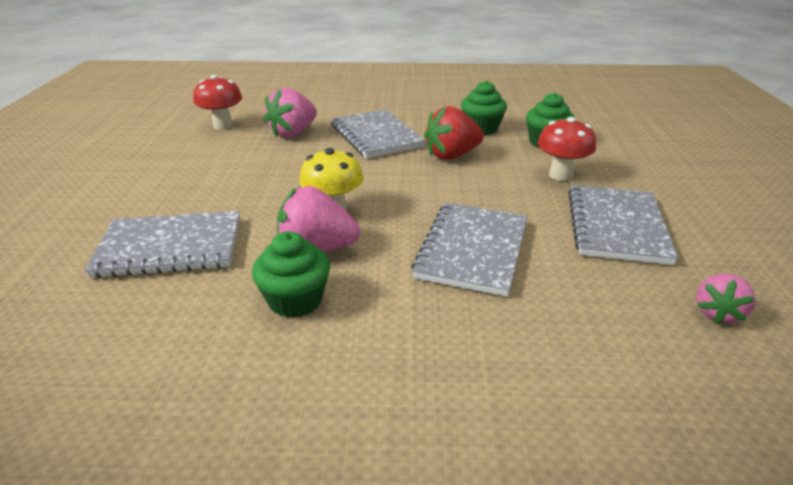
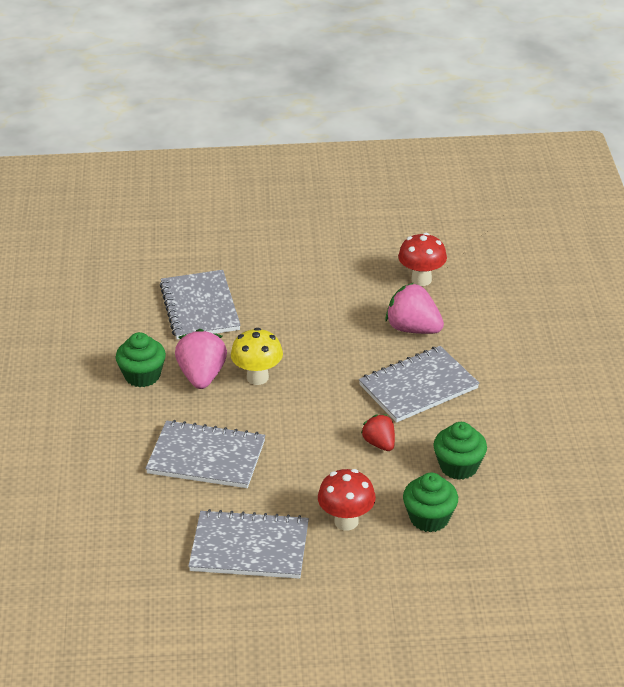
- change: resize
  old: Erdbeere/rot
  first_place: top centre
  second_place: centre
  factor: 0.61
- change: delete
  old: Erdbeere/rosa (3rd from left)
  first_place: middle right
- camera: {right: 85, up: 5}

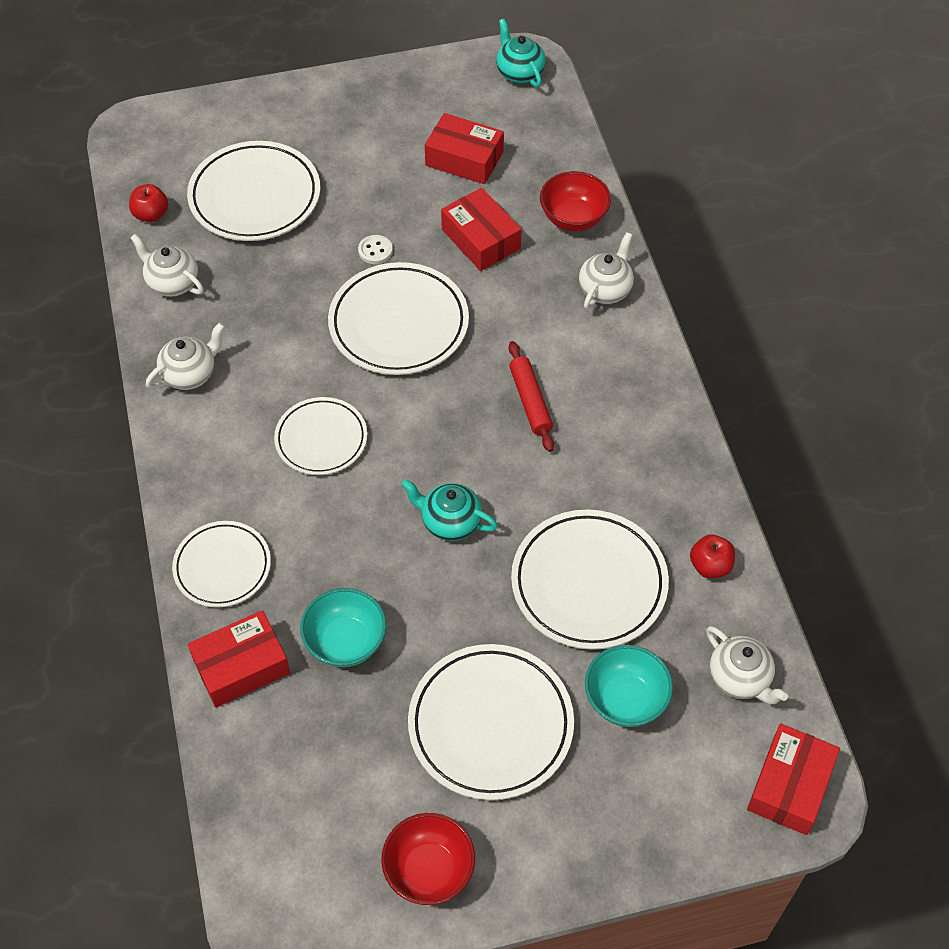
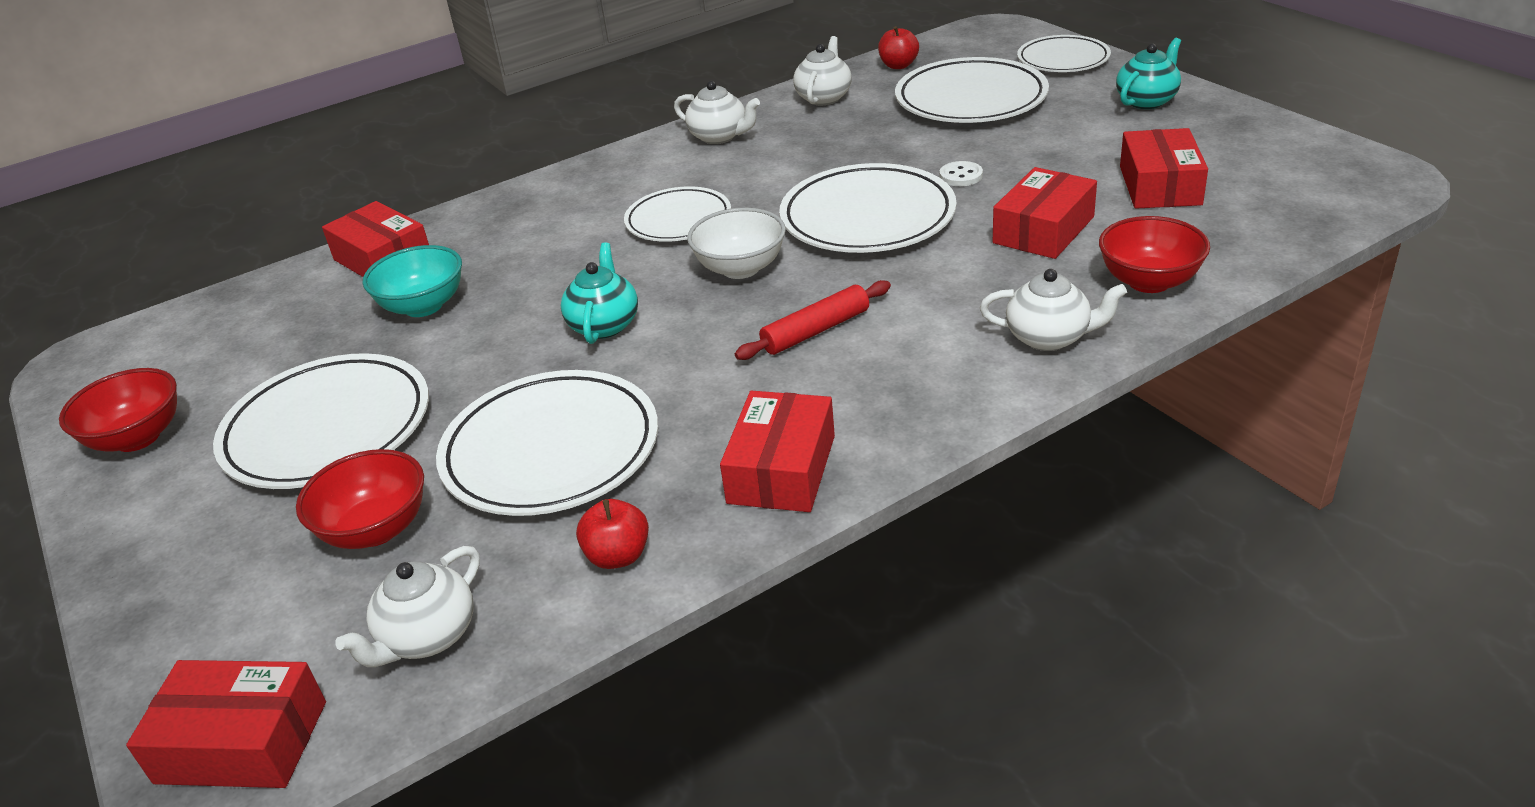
- change: move
  old: Teekanne/türkis (2nd from left)
  first_place: top centre
  second_place: top right
- change: move
  old: Teller/weiß (1st from left in the first image)
  new: Teller/weiß (6th from left)
  first_place: middle left
  second_place: top right
- change: recolor
  old: Schüssel/türkis (2nd from left)
  new: Schüssel/rot (2nd from left)
  first_place: bottom centre
  second_place: middle left
- change: insert
  new: Schüssel/weiß
  second_place: top centre
- change: insert
  new: Schachtel/rot (3rd from left)
  second_place: centre
- camera: {right: 75, up: -20}

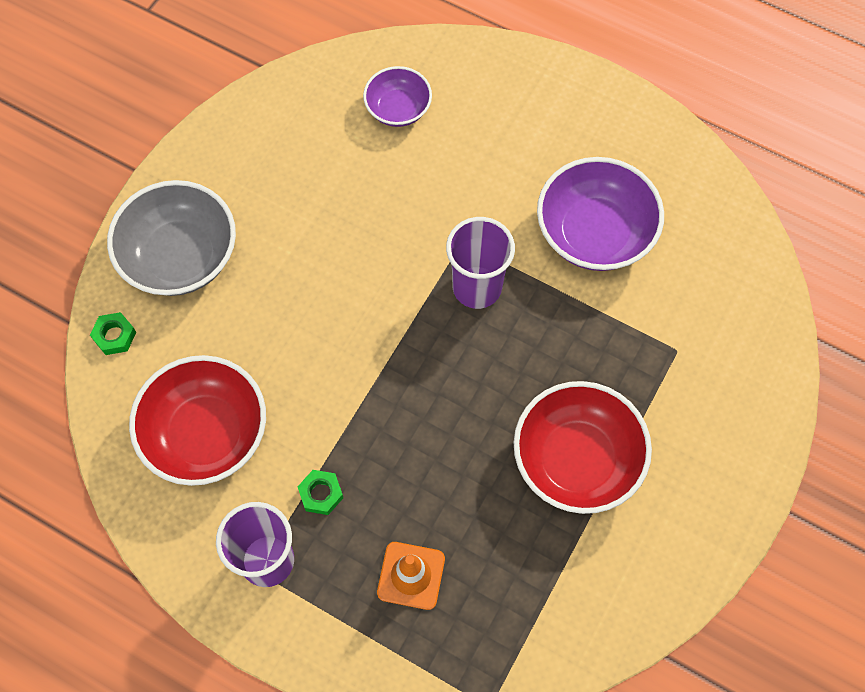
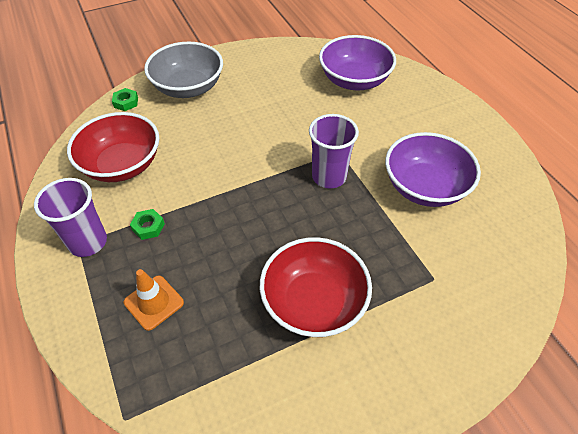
- change: resize
  old: Schüssel/lila (1st from left)
  first_place: top centre
  second_place: top centre
  factor: 1.74
- camera: {right: 35, up: -15}

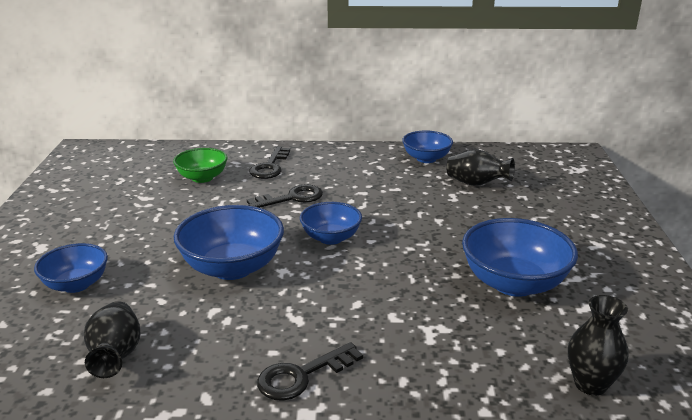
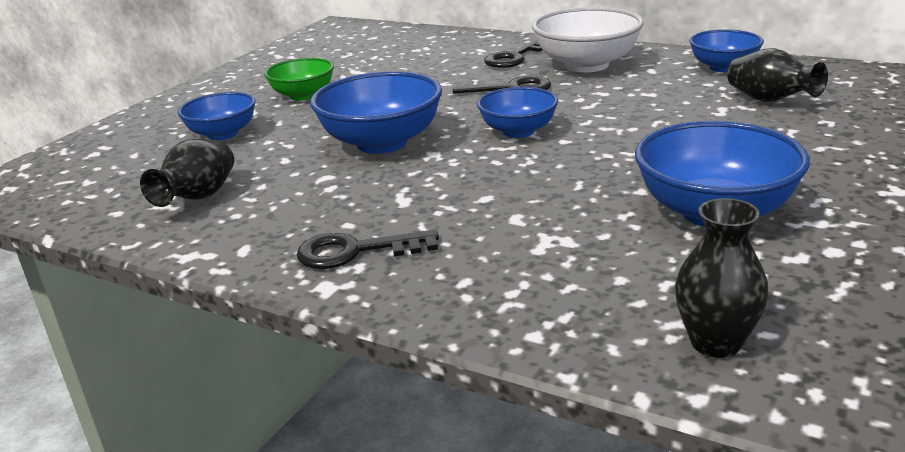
- change: move
  old: Schüssel/grün
  first_place: middle left
  second_place: top left
- change: insert
  new: Schüssel/weiß
  second_place: top centre
- camera: {right: 30, up: 0}

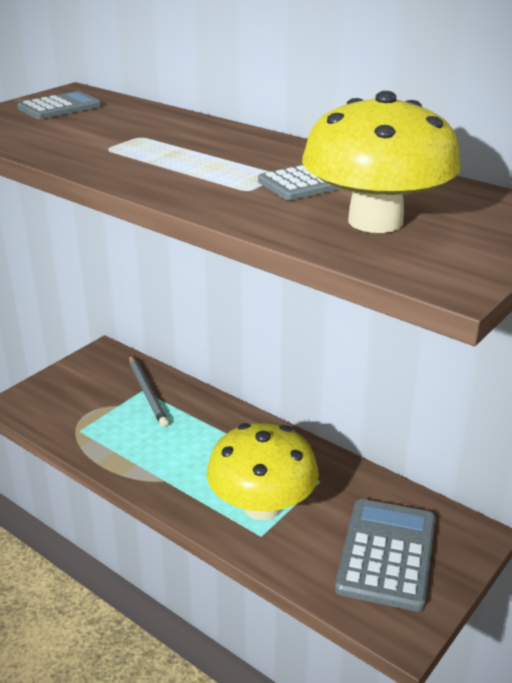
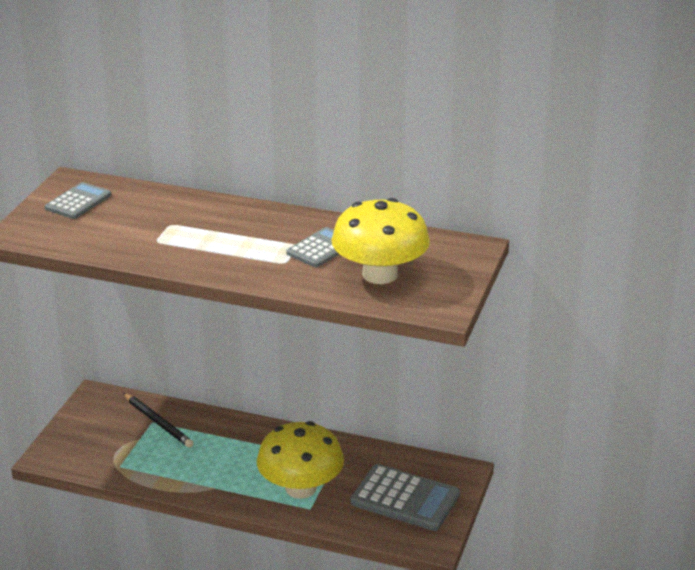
- change: recolor
  old: Bleistift/grau
  new: Bleistift/schwarz
  first_place: middle left
  second_place: bottom left
- change: rotate
  old: Taschenrechner/grau (3rd from left)
  first_place: bottom right
  second_place: bottom centre
  degrees: 120
- camera: {right: -20, up: 0}

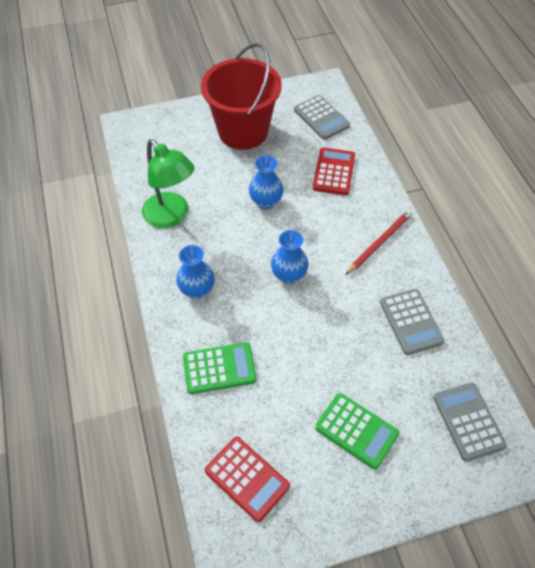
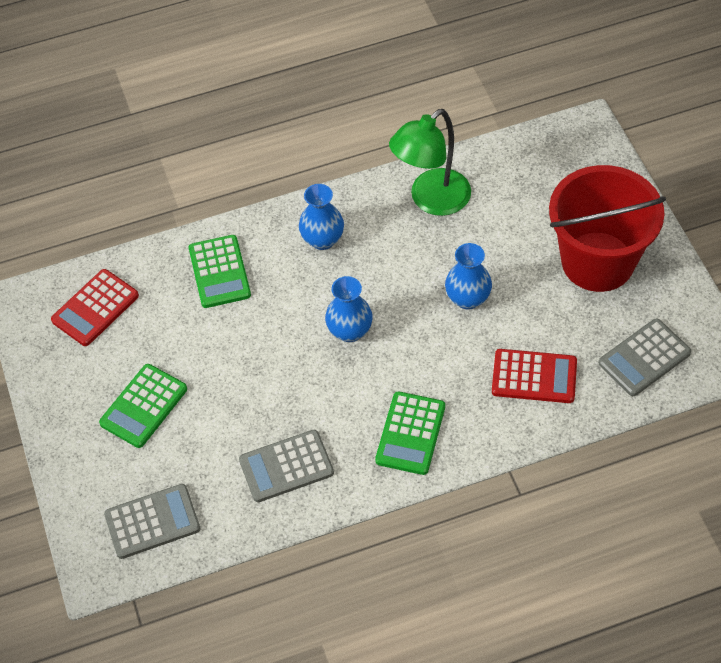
- change: replace
  old: Bleistift/rot
  new: Taschenrechner/grün (3rd from left)
  first_place: middle right
  second_place: centre
- camera: {right: 90, up: 0}

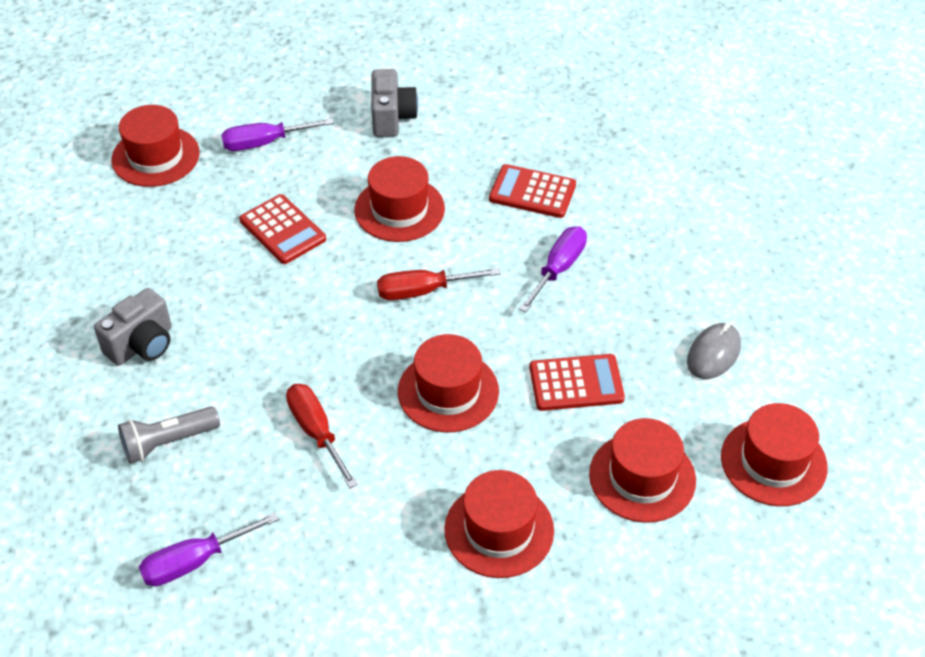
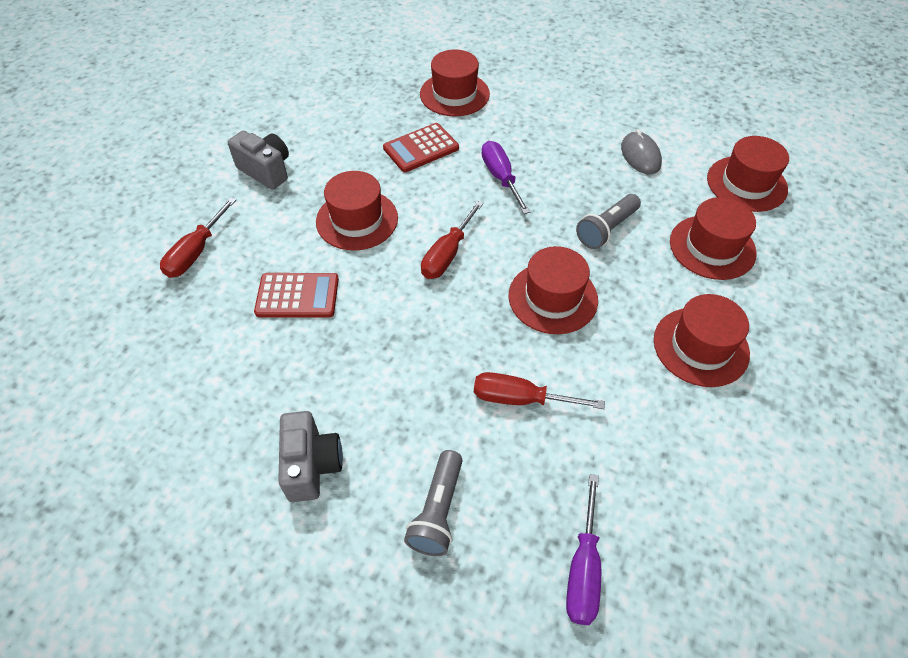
- change: move
  old: Hut/rot (1st from left in the first image)
  new: Hut/rot (2nd from left)
  first_place: top left
  second_place: top centre
- change: recolor
  old: Schraubenzieher/lila (2nd from left)
  new: Schraubenzieher/rot (1st from left)
  first_place: top left
  second_place: middle left
- change: replace
  old: Taschenrechner/rot (3rd from left)
  new: Taschenlampe/grau (2nd from left)
  first_place: centre
  second_place: middle right
- camera: {right: -50, up: 5}

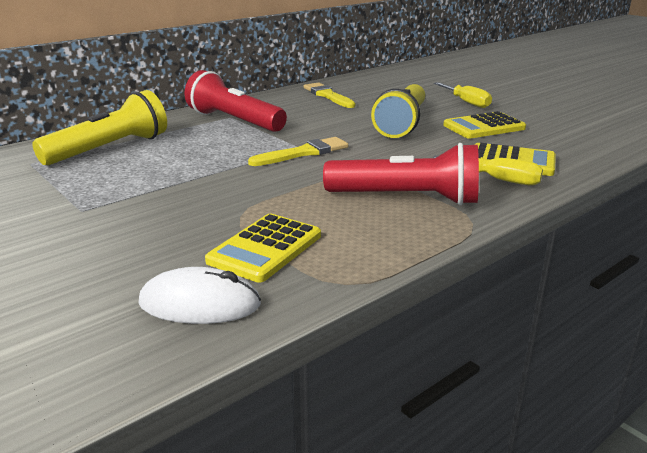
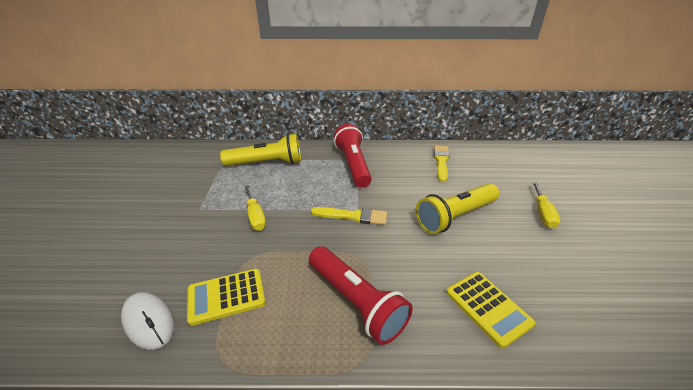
- change: delete
  old: Taschenrechner/gelb (2nd from left)
  first_place: top right
- change: move
  old: Schraubenzieher/gelb (2nd from left in the first image)
  new: Schraubenzieher/gelb (1st from left)
  first_place: middle right
  second_place: centre
- camera: {right: 40, up: 10}

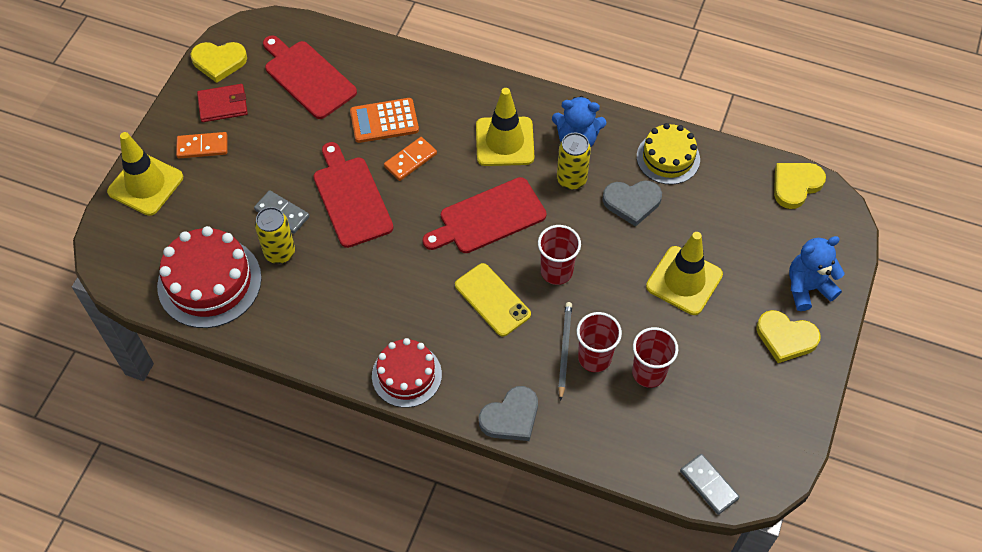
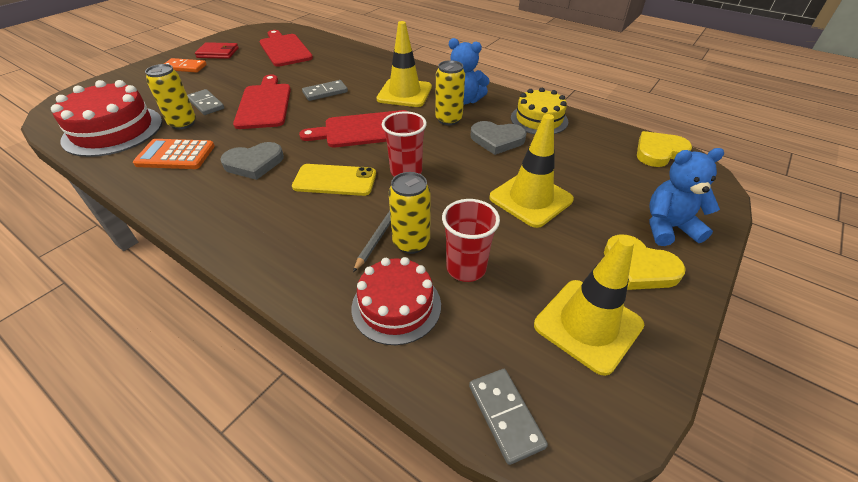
- change: delete
  old: Herz/gelb (1st from left)
  first_place: top left
- change: move
  old: Taschenrechner/orange
  first_place: top centre
  second_place: top left
- change: move
  old: Leitkegel/gelb (1st from left in the first image)
  new: Leitkegel/gelb (3rd from left)
  first_place: top left
  second_place: middle right
- change: recolor
  old: Dominostein/orange (2nd from left)
  new: Dominostein/grau (2nd from left)
  first_place: top centre
  second_place: top centre
- change: rotate
  old: Handy/gelb
  first_place: centre
  second_place: centre
  degrees: -60
- change: replace
  old: Becher/rot (2nd from left)
  new: Dose/gelb (2nd from left)
  first_place: centre
  second_place: centre
- change: move
  old: Kuchen/rot (2nd from left)
  first_place: bottom centre
  second_place: centre
- change: move
  old: Herz/grau (1st from left)
  first_place: bottom centre
  second_place: middle left
- camera: {right: 15, up: -15}

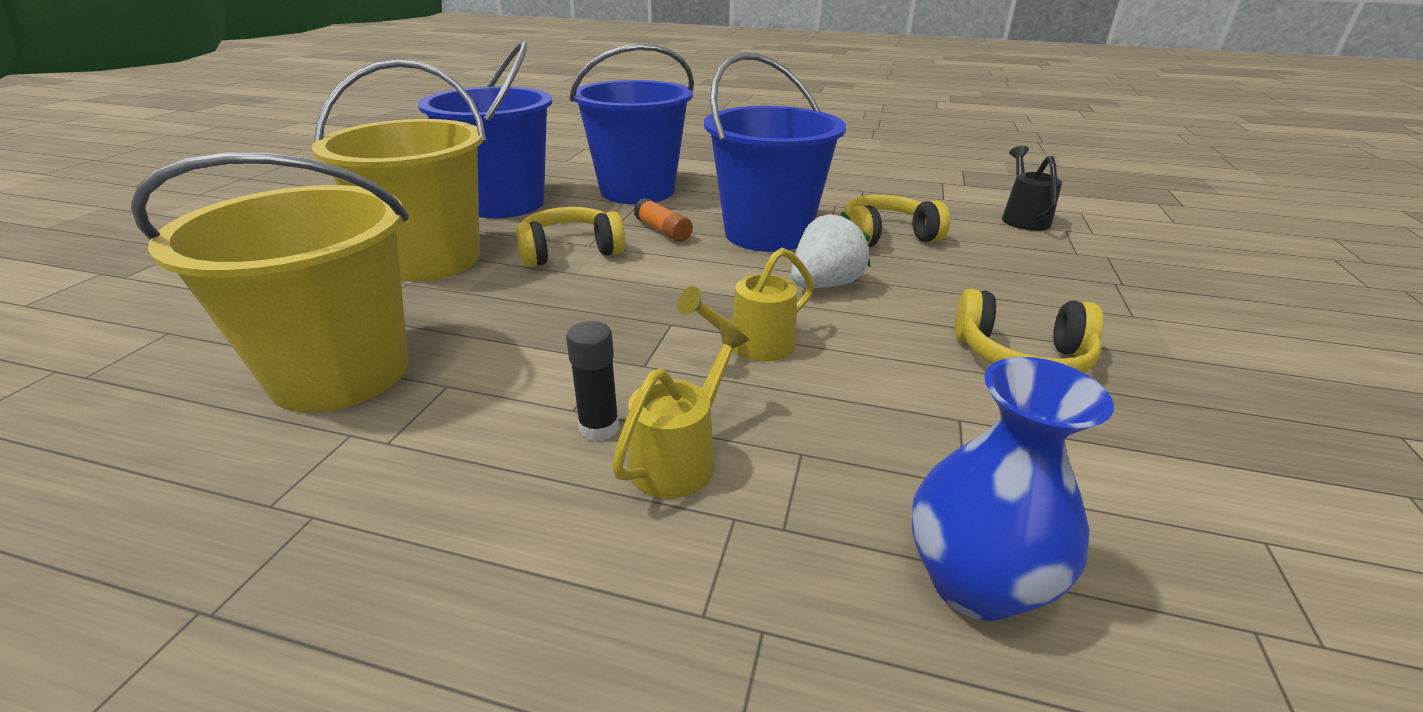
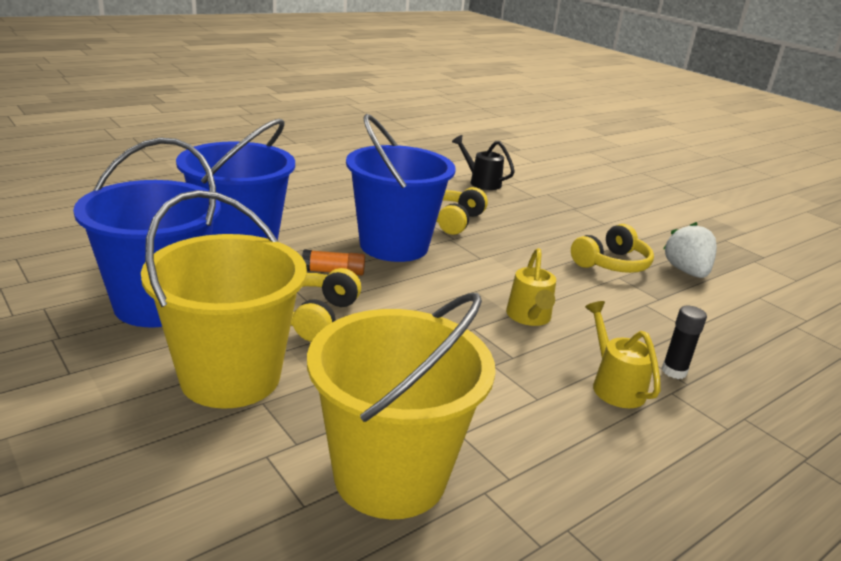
- change: move
  old: Erdbeere/weiß
  first_place: centre
  second_place: middle right
- change: move
  old: Klebestift/schwarz
  first_place: centre
  second_place: middle right
- change: delete
  old: Vase/blau
  first_place: bottom right
- camera: {right: -55, up: -5}

